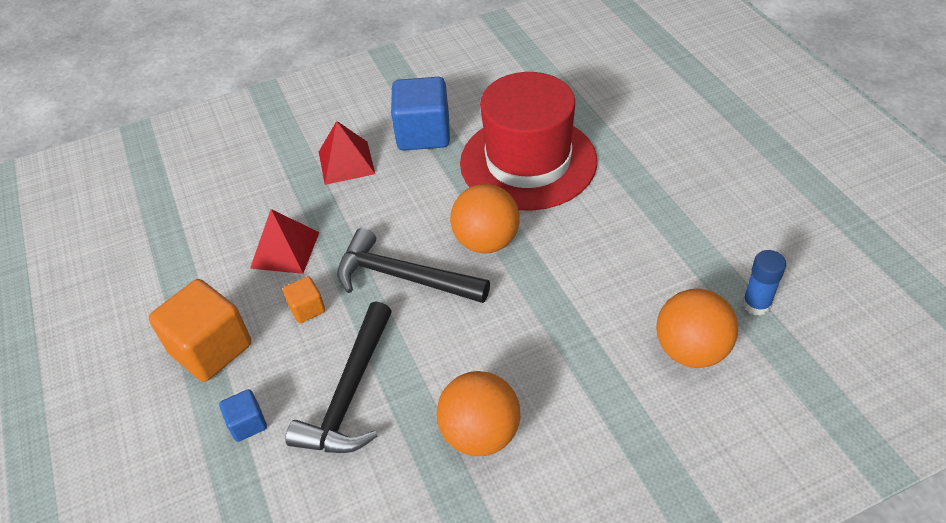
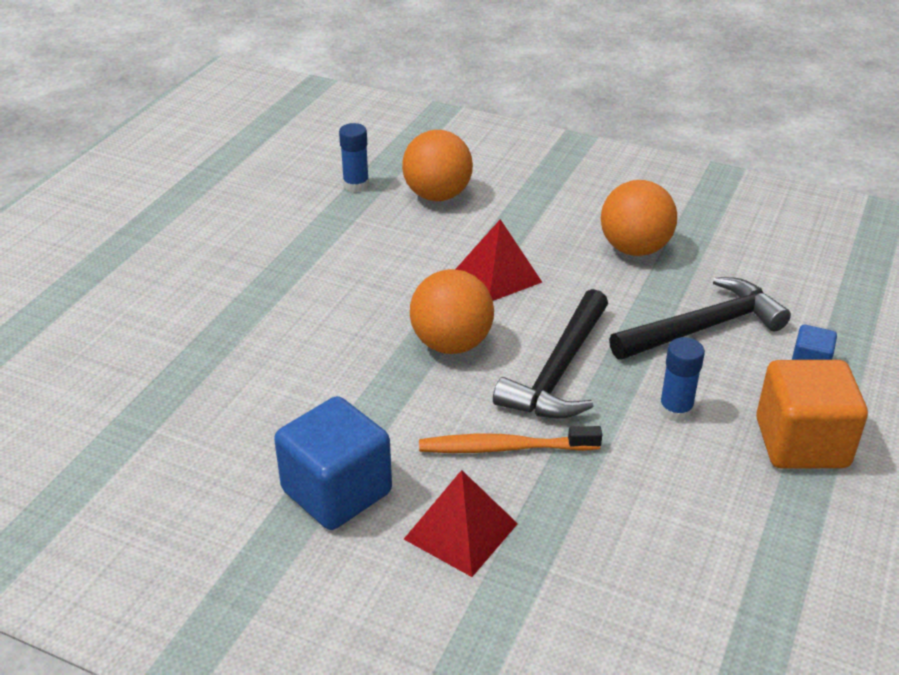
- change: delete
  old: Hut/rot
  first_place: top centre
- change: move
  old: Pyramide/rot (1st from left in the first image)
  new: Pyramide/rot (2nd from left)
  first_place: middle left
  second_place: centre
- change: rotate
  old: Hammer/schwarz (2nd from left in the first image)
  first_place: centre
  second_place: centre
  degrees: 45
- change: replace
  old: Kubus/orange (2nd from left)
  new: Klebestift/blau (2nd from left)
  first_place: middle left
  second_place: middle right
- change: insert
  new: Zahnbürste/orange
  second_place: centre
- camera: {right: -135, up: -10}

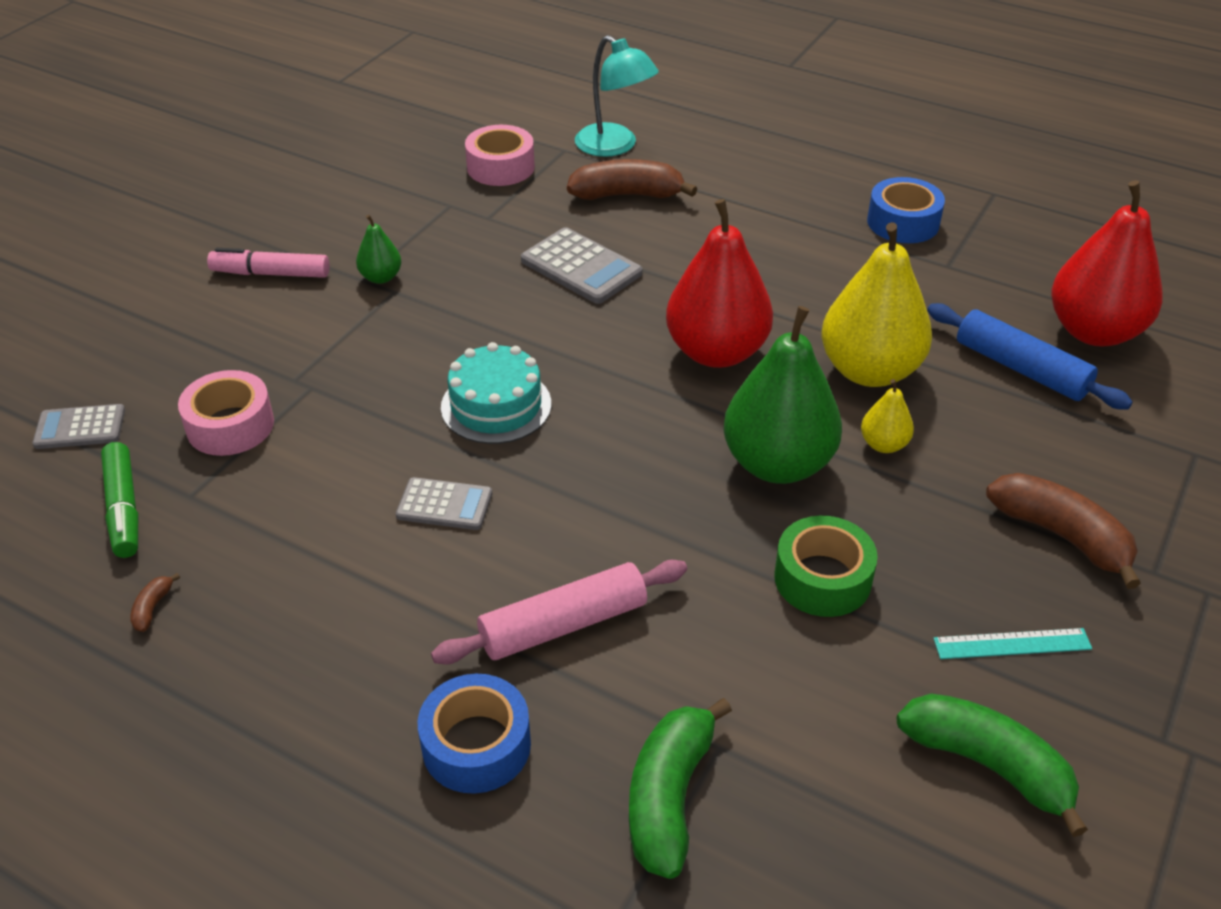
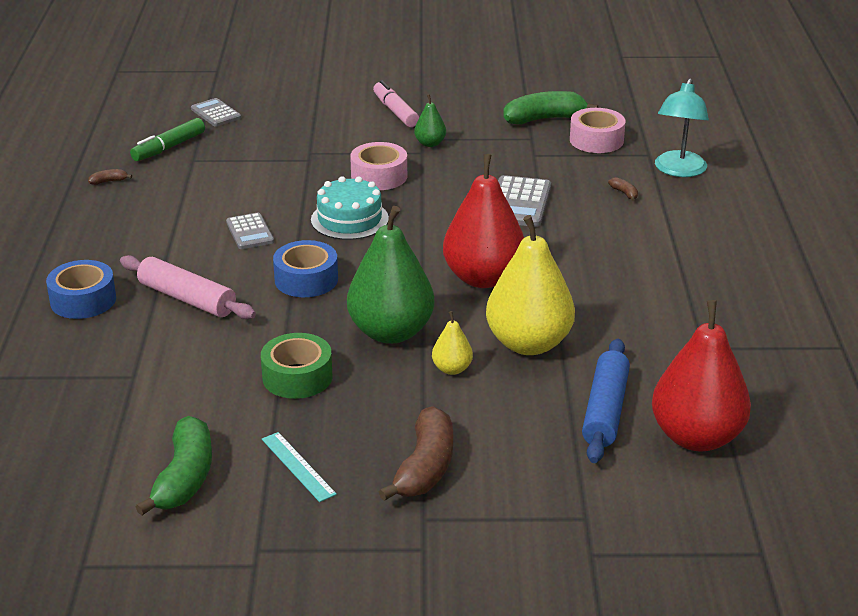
- change: resize
  old: Banane/braun (2nd from left in the first image)
  first_place: top centre
  second_place: top right
  factor: 0.41
- change: move
  old: Klebeband/blau (2nd from left)
  first_place: top right
  second_place: centre
- change: move
  old: Klebeband/rosa (1st from left)
  first_place: middle left
  second_place: top centre
- change: move
  old: Banane/grün (1st from left in the first image)
  new: Banane/grün (2nd from left)
  first_place: bottom centre
  second_place: top centre
- camera: {right: 60, up: -10}

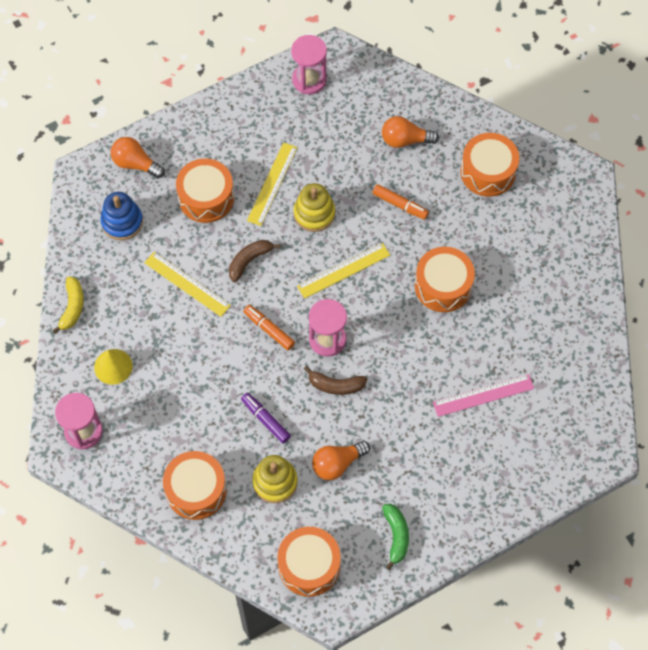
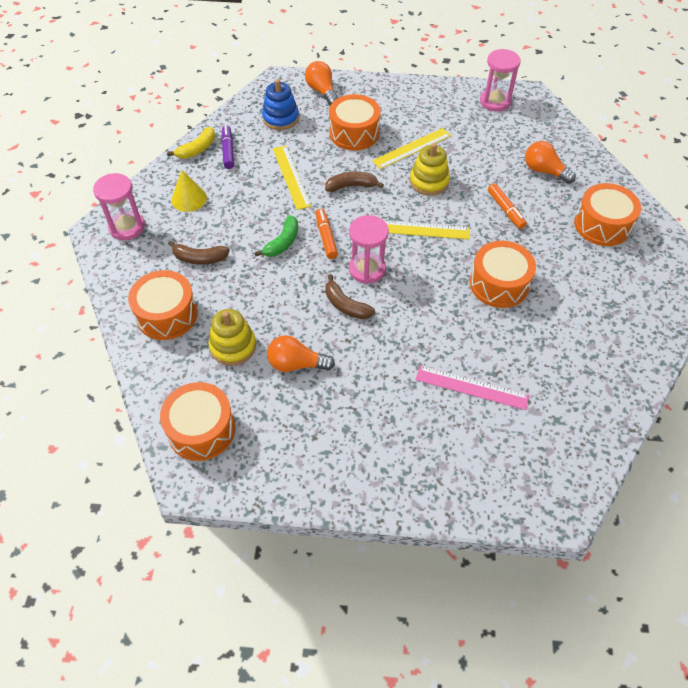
- change: move
  old: Filzstift/lila
  first_place: centre
  second_place: top left
- change: move
  old: Banane/grün
  first_place: bottom centre
  second_place: centre
- change: insert
  new: Banane/braun (1st from left)
  second_place: middle left
- camera: {right: 35, up: -10}

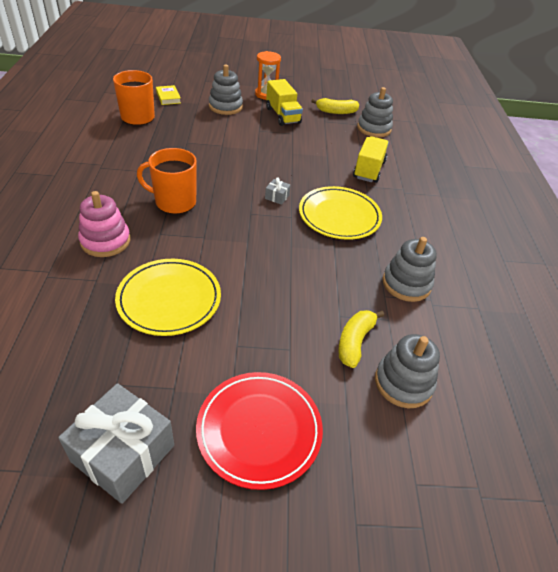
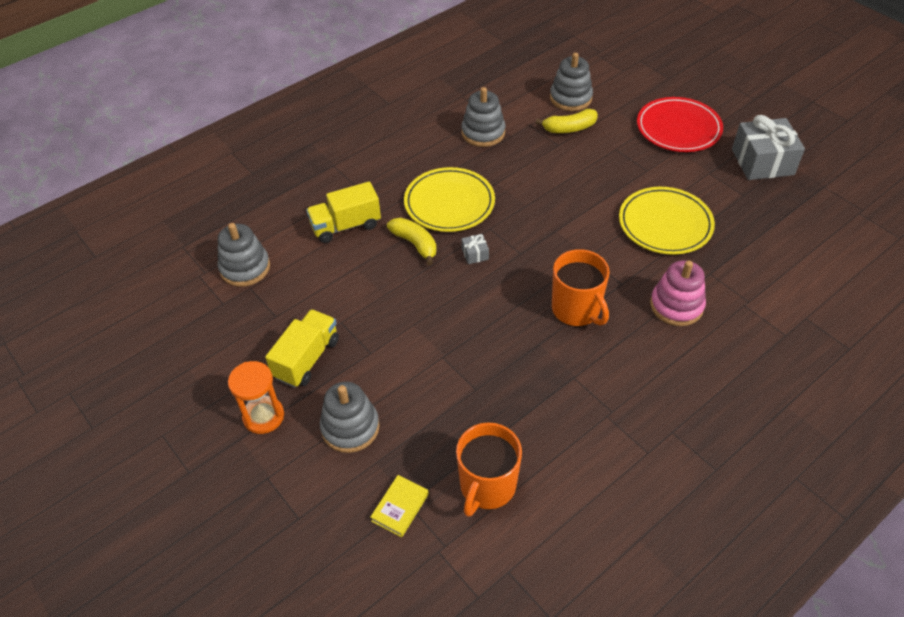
- change: move
  old: Banane/gelb (1st from left)
  first_place: top centre
  second_place: centre
- camera: {right: -125, up: 5}

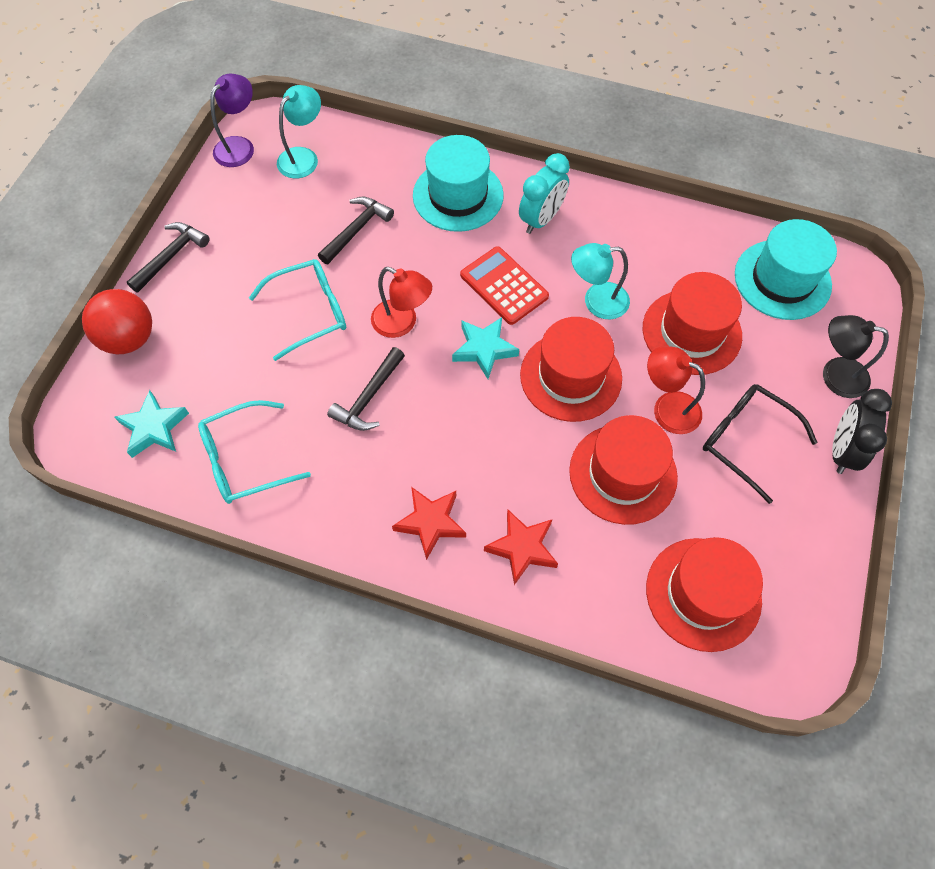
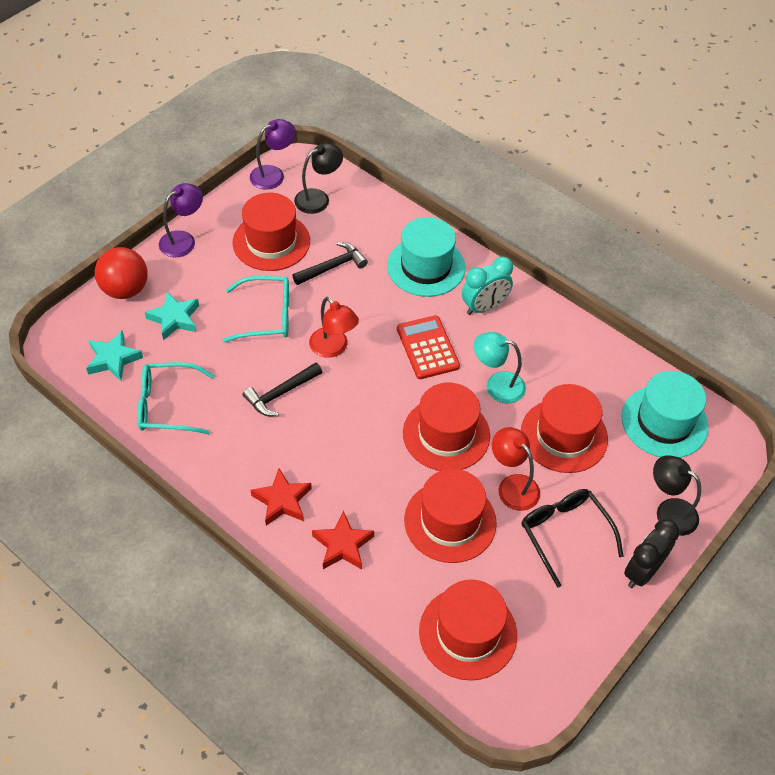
- change: recolor
  old: Lampe/türkis (1st from left)
  new: Lampe/schwarz (1st from left)
  first_place: top left
  second_place: top centre
- change: replace
  old: Hammer/schwarz (1st from left)
  new: Lampe/lila (1st from left)
  first_place: top left
  second_place: top left
- change: move
  old: Stern/türkis (2nd from left)
  first_place: centre
  second_place: middle left
- change: insert
  new: Hut/rot (1st from left)
  second_place: top centre
- camera: {right: 20, up: -10}

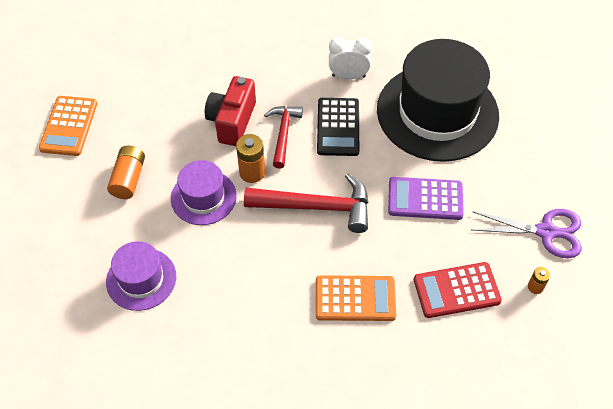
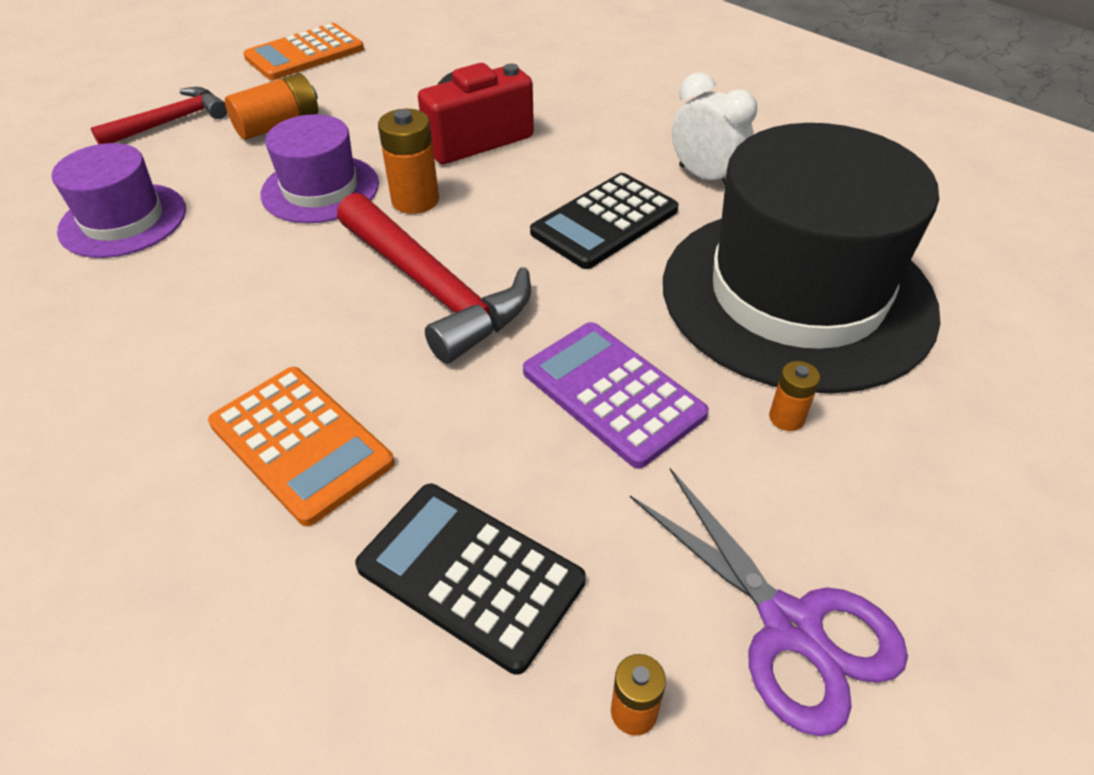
- change: move
  old: Hammer/rot (1st from left)
  first_place: centre
  second_place: top left
- change: recolor
  old: Taschenrechner/rot
  new: Taschenrechner/schwarz (1st from left)
  first_place: bottom right
  second_place: bottom centre
- change: insert
  new: Batterie/orange (4th from left)
  second_place: middle right
- camera: {right: 45, up: -10}

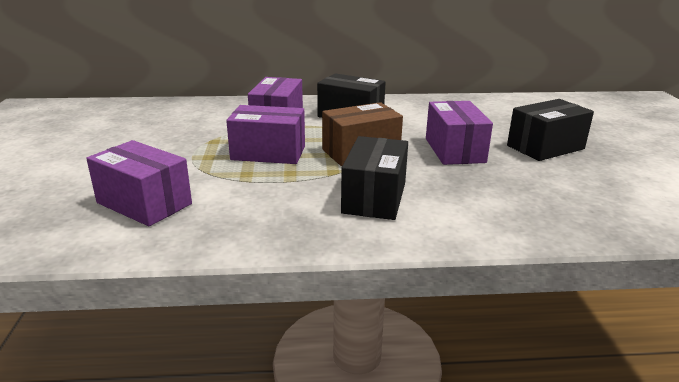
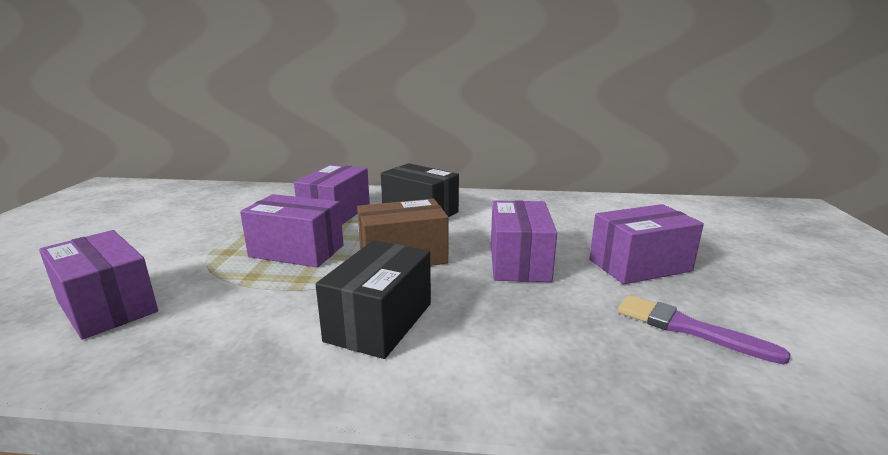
- change: recolor
  old: Schachtel/schwarz (3rd from left)
  new: Schachtel/lila (5th from left)
  first_place: middle right
  second_place: middle right
- change: insert
  new: Pinsel/lila
  second_place: bottom right
- camera: {right: 10, up: -5}

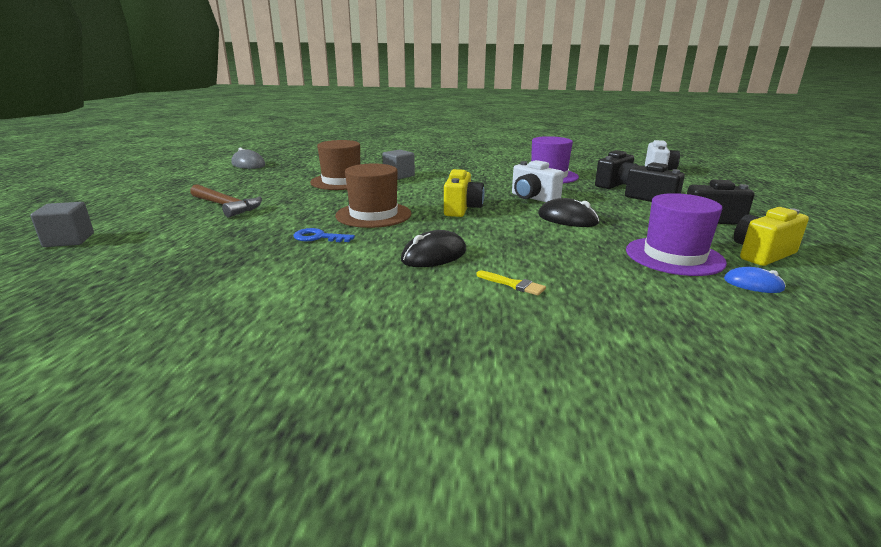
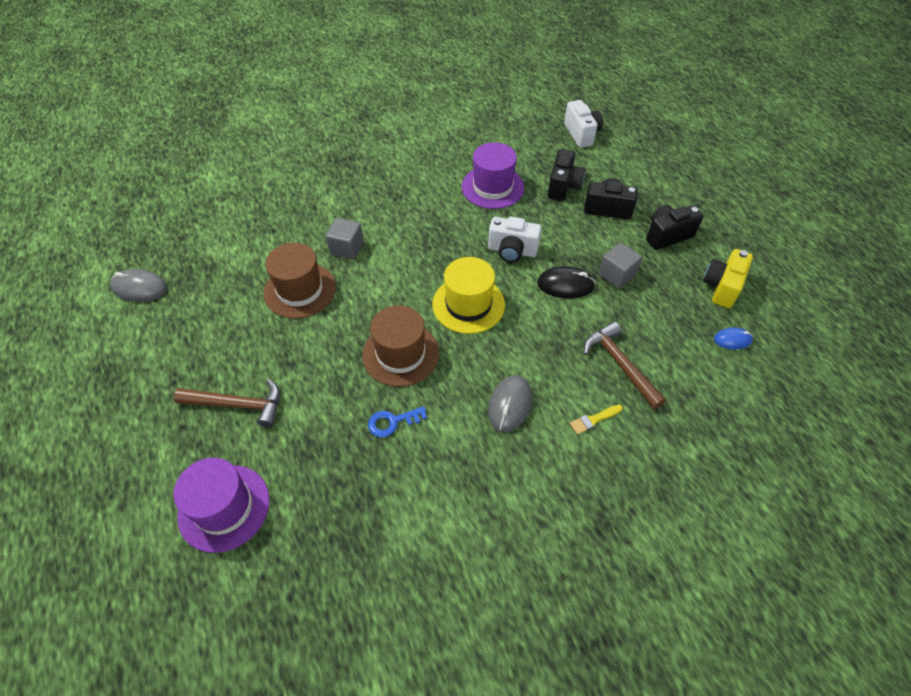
- change: replace
  old: Kamera/gelb (1st from left)
  new: Hut/gelb
  first_place: centre
  second_place: centre
- change: move
  old: Hut/lila (2nd from left in the first image)
  new: Hut/lila (1st from left)
  first_place: middle right
  second_place: bottom left
- change: move
  old: Kubus/grau (1st from left in the first image)
  new: Kubus/grau (2nd from left)
  first_place: middle left
  second_place: middle right
- change: recolor
  old: Computermaus/schwarz (1st from left)
  new: Computermaus/grau (2nd from left)
  first_place: centre
  second_place: centre
- change: rotate
  old: Pinsel/gelb
  first_place: centre
  second_place: centre
  degrees: 150
- change: insert
  new: Hammer/braun (2nd from left)
  second_place: middle right
- camera: {right: -30, up: 30}

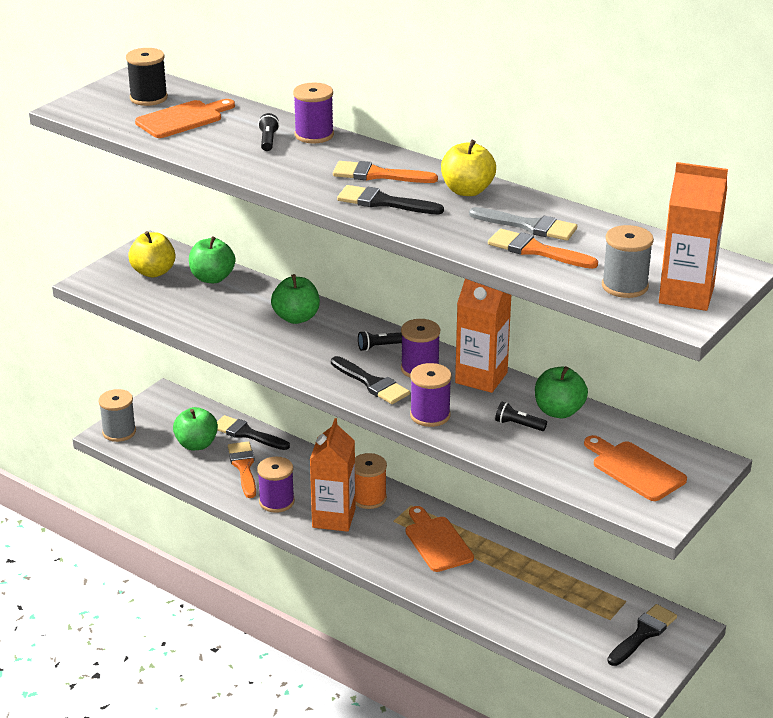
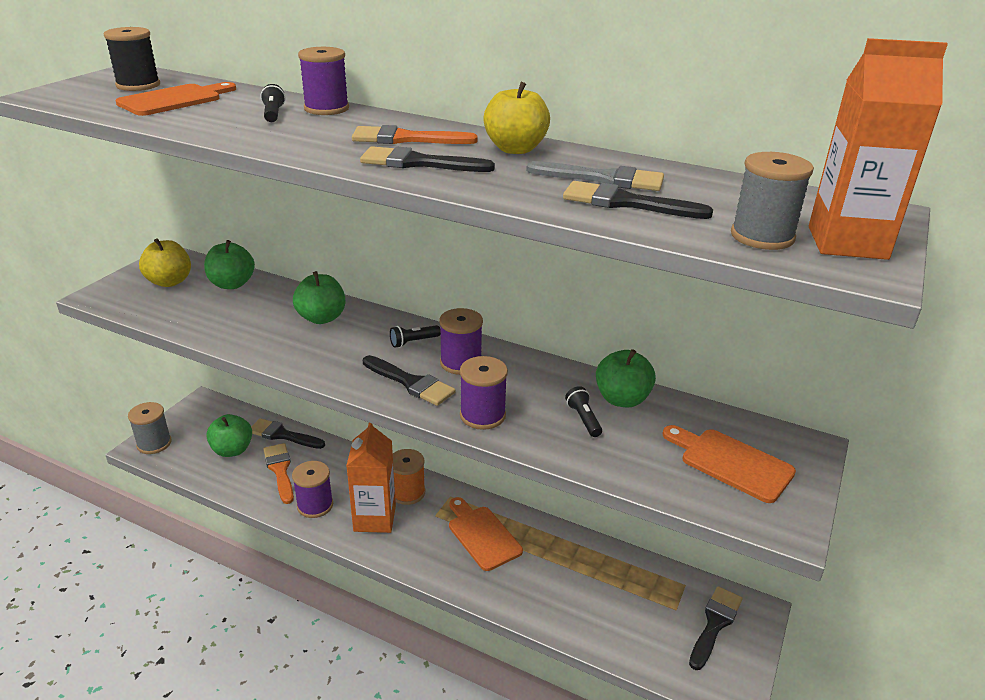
- change: recolor
  old: Pinsel/orange (3rd from left)
  new: Pinsel/schwarz (4th from left)
  first_place: middle right
  second_place: top centre
- change: delete
  old: Getränkekarton/orange (2nd from left)
  first_place: centre
- change: rotate
  old: Taschenlampe/schwarz (3rd from left)
  first_place: middle right
  second_place: centre
  degrees: 60
- camera: {right: -10, up: 0}

